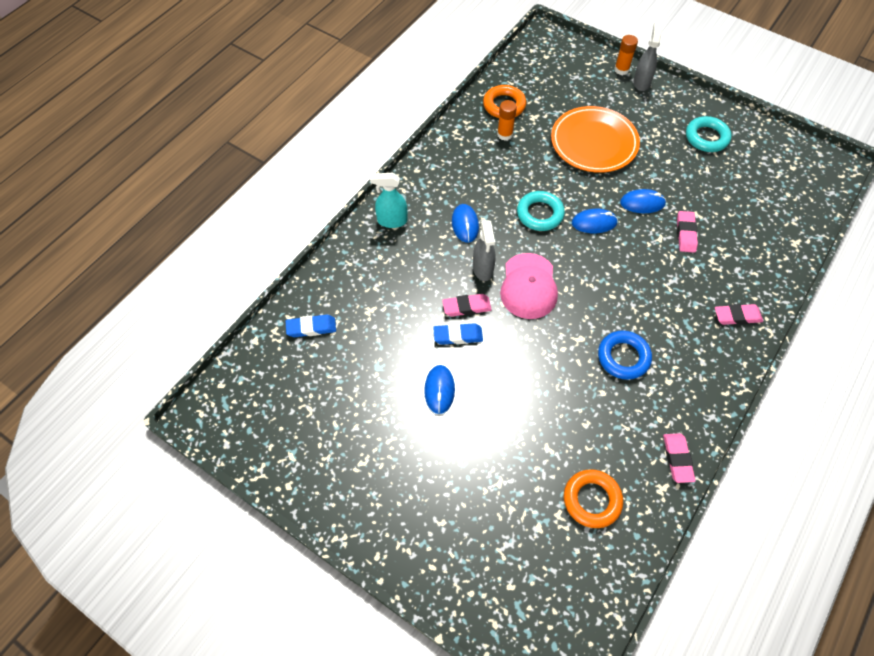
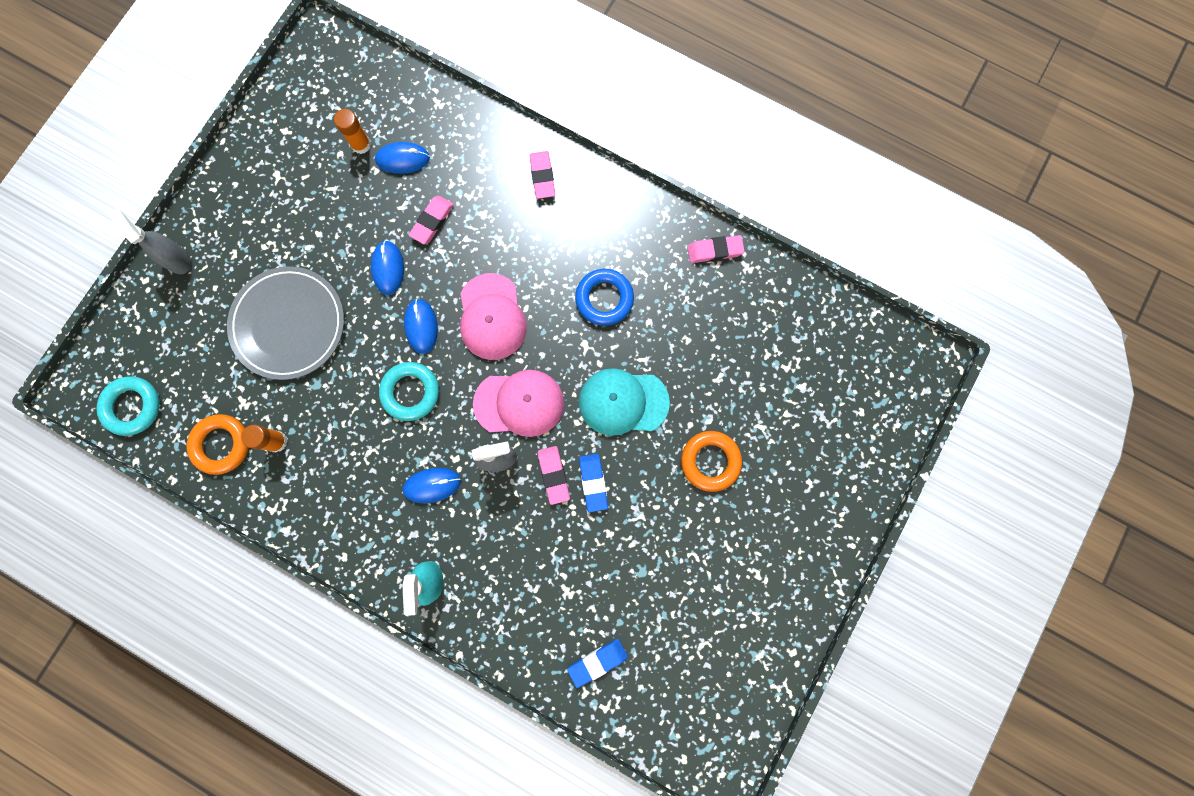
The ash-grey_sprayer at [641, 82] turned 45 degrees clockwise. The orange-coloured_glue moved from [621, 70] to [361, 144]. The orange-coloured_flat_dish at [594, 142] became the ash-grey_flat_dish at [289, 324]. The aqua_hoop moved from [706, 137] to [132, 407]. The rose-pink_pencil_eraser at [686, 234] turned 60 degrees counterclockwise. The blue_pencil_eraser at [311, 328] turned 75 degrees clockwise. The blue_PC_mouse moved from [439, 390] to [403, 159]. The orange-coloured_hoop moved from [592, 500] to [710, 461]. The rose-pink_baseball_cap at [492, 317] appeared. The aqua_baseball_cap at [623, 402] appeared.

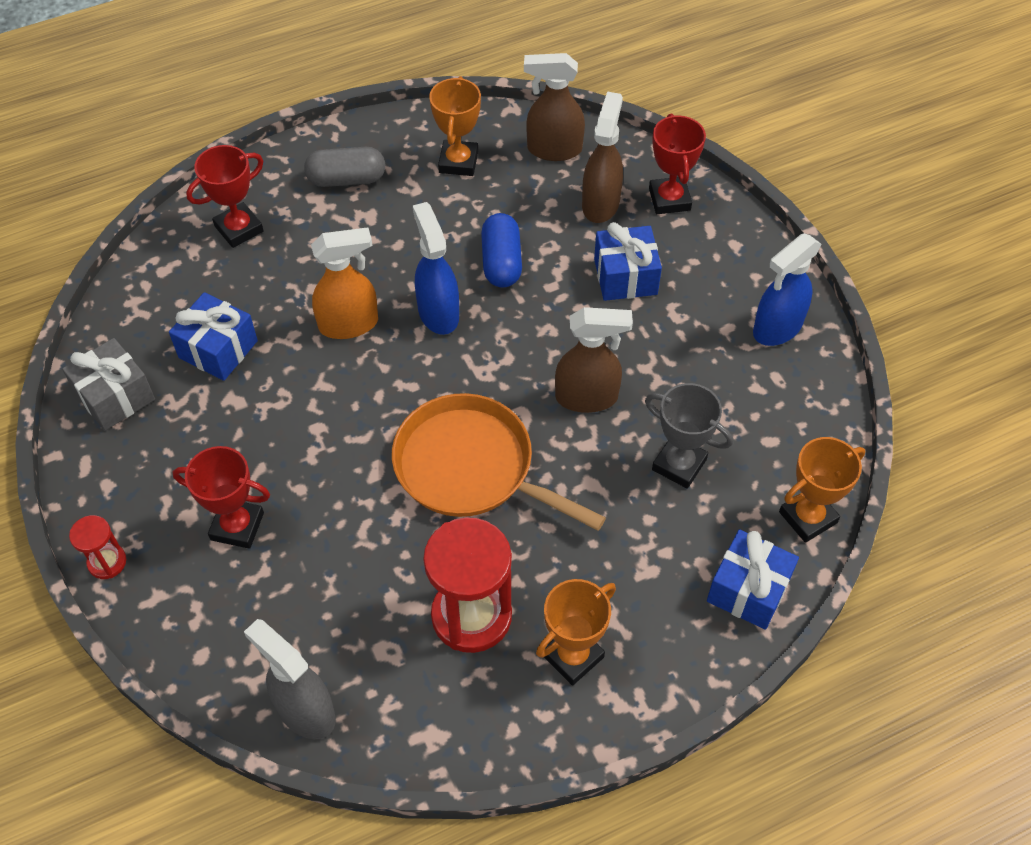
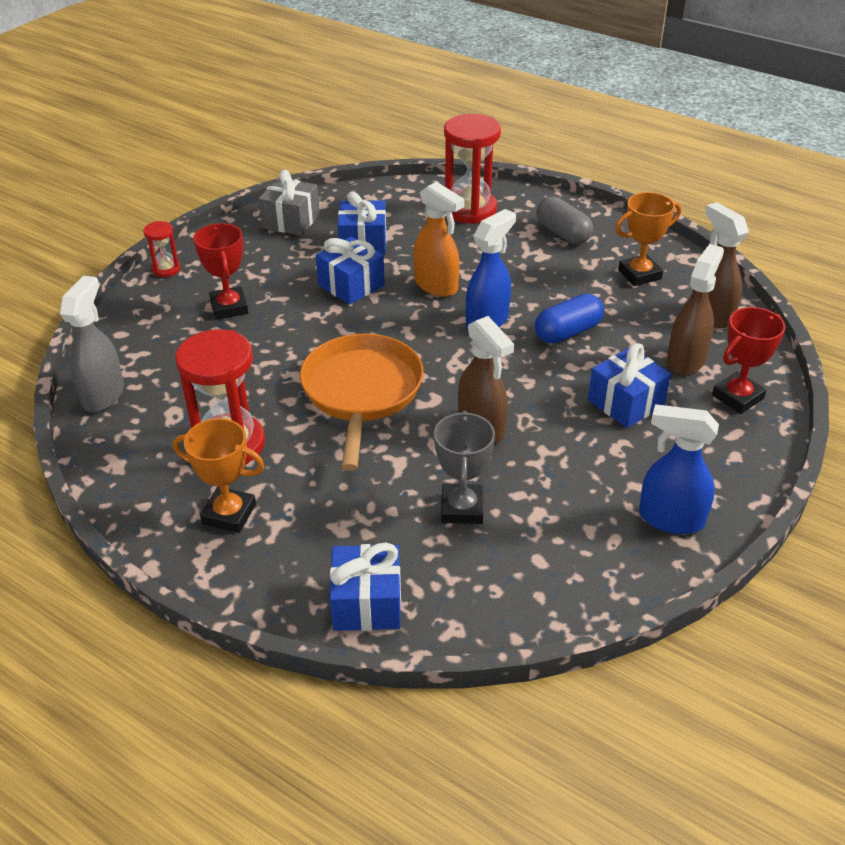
The russet_sprayer at [601, 203] turned 45 degrees counterclockwise. The red_prize_cup at [239, 229] was replaced by the red_hourglass at [470, 210]. The orange-coloured_prize_cup at [808, 517] disappeared. The blue_present at [351, 285] appeared.

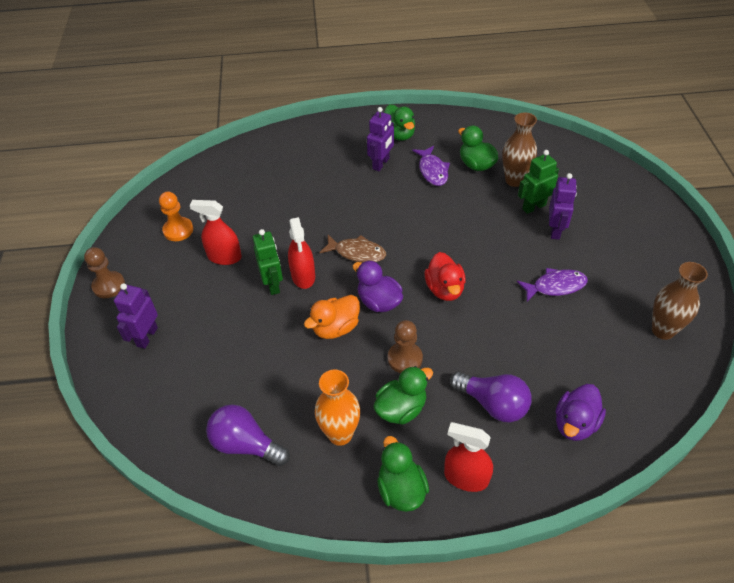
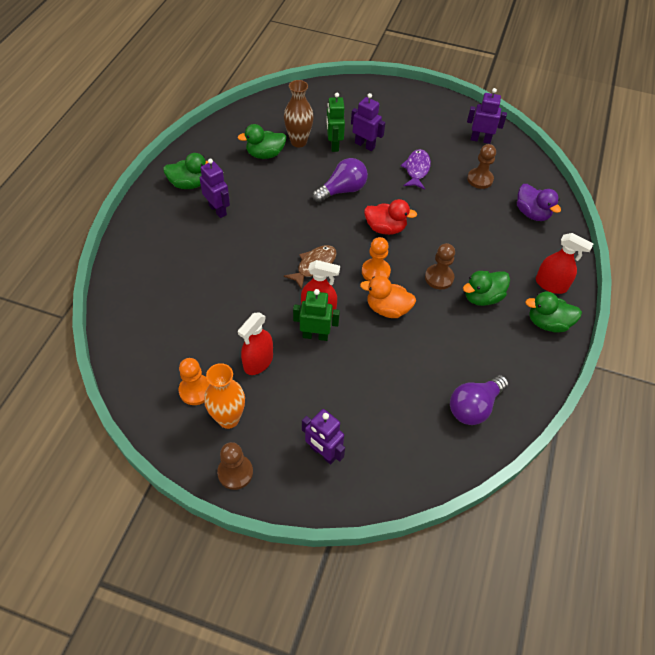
The purple_toy_fish at [432, 170] disappeared. The purple_duck at [379, 302] was replaced by the orange-coloured_game_pawn at [375, 272]. The russet_vase at [663, 330] was replaced by the purple_robot at [480, 139]. The orange-coloured_duck at [335, 328] turned 120 degrees clockwise. The green_duck at [401, 409] turned 105 degrees counterclockwise. The orange-coloured_vase moved from [340, 434] to [228, 419]. The purple_bulb moved from [493, 404] to [342, 190]. The red_sprayer at [466, 477] turned 105 degrees counterclockwise. The russet_game_pawn at [480, 179] appeared.

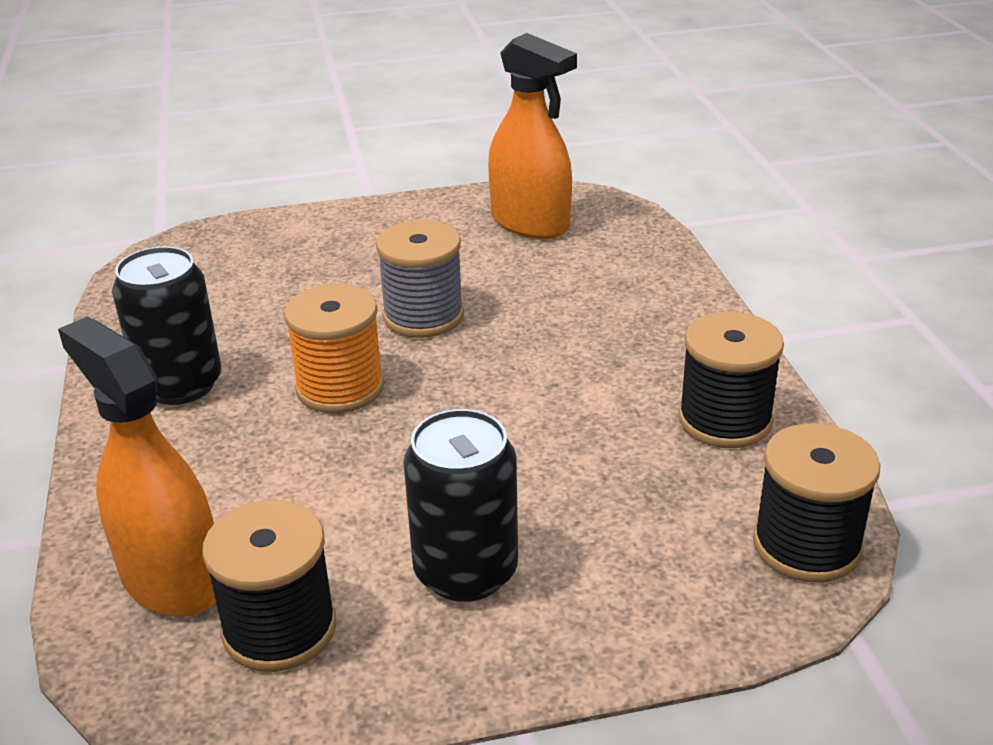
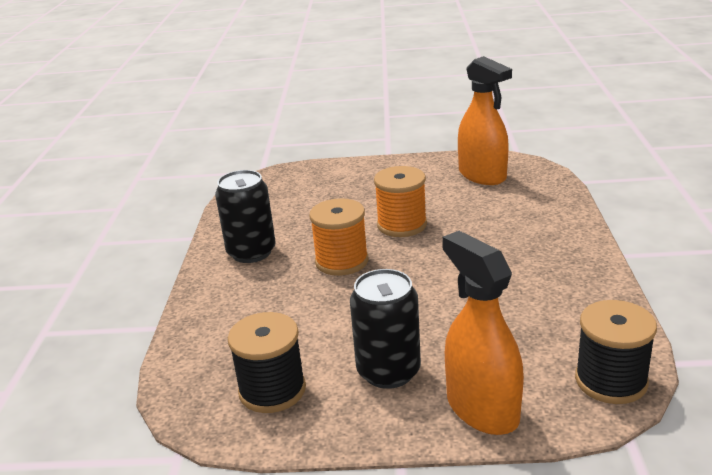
The ash-grey_bobbin at [423, 316] became the orange-coloured_bobbin at [402, 225]. The ebony_bobbin at [725, 420] disappeared. The orange-coloured_sprayer moved from [171, 579] to [482, 409].

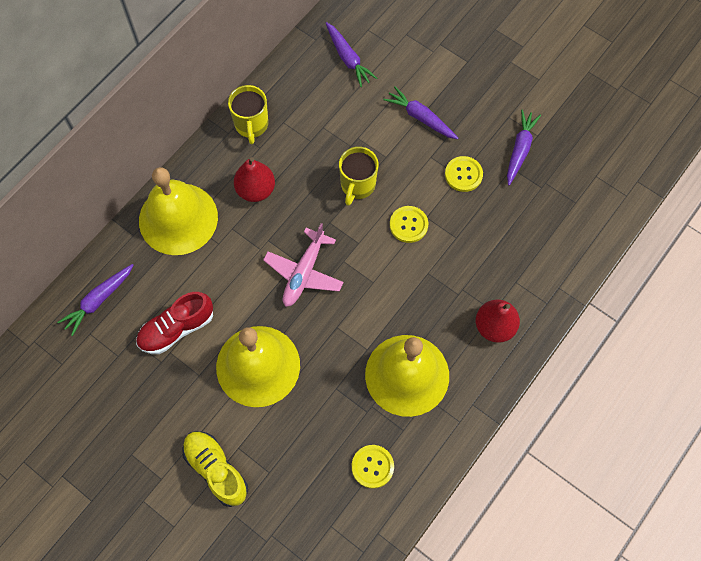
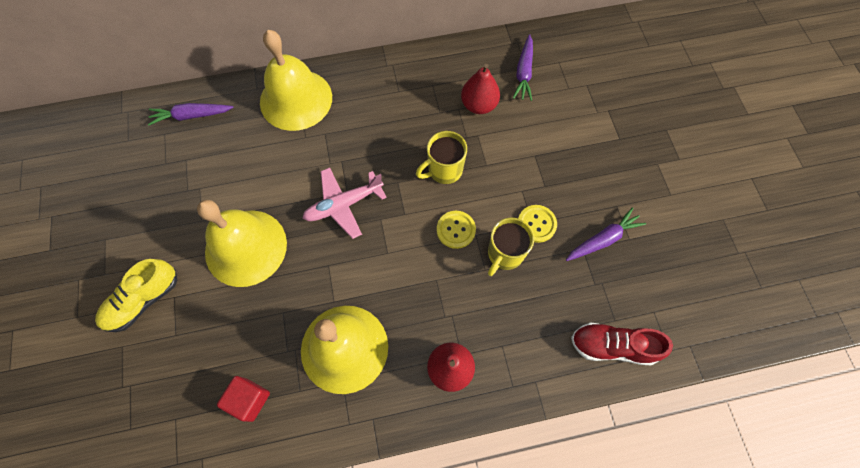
The bright_yellow_mug moved from [251, 125] to [504, 254]. The purple_root_vegetable at [420, 117] disappeared. The red_pear moved from [256, 190] to [479, 105]. The red_lace-up_shoe moved from [177, 329] to [612, 346]. The bright_yellow_lace-up_shoe at [216, 470] turned 135 degrees counterclockwise. The bright_yellow_button at [372, 466] was replaced by the red_cube at [249, 399].

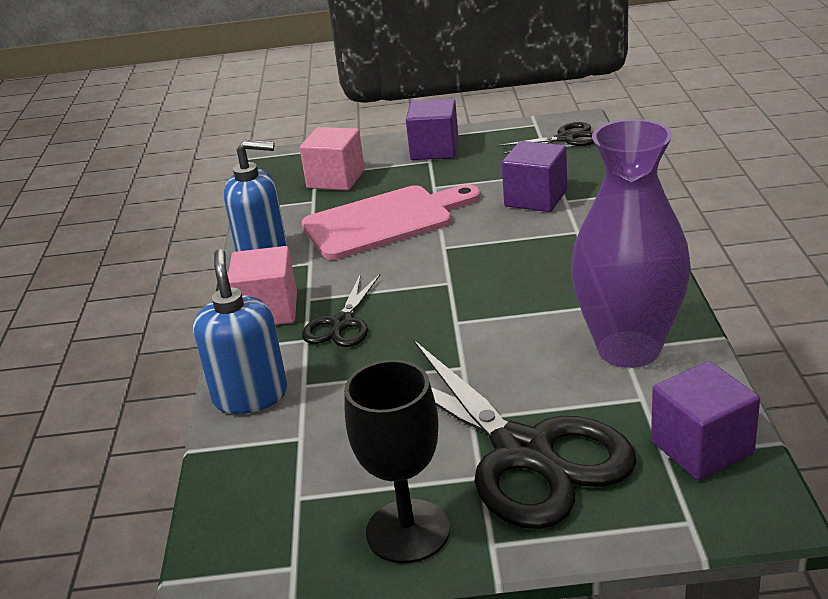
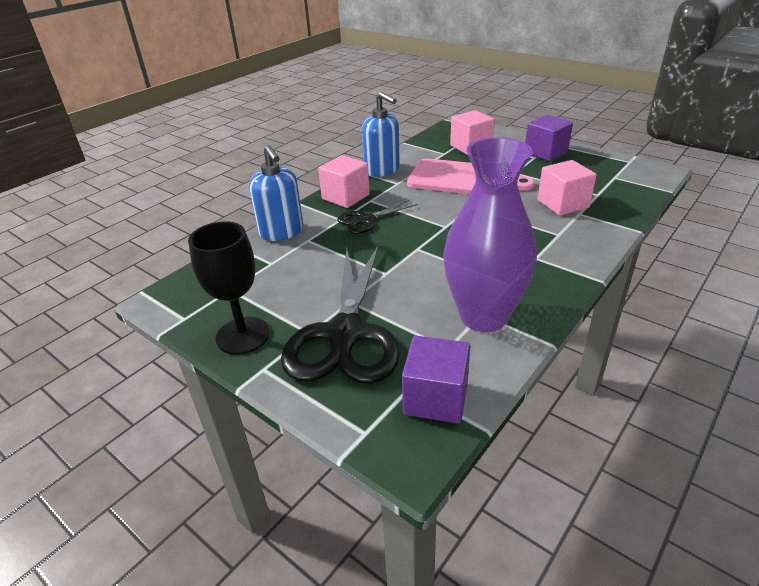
The ebony_shears at [565, 139] disappeared. The purple_cube at [536, 198] became the rose-pink_cube at [563, 204]. The blue_soap_pump at [250, 396] turned 120 degrees clockwise.

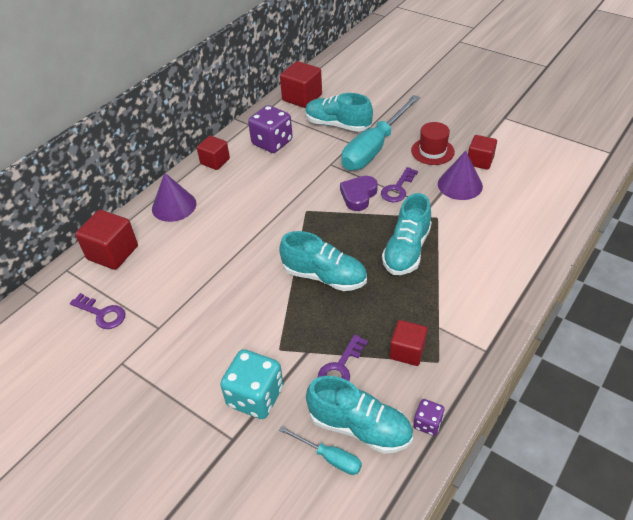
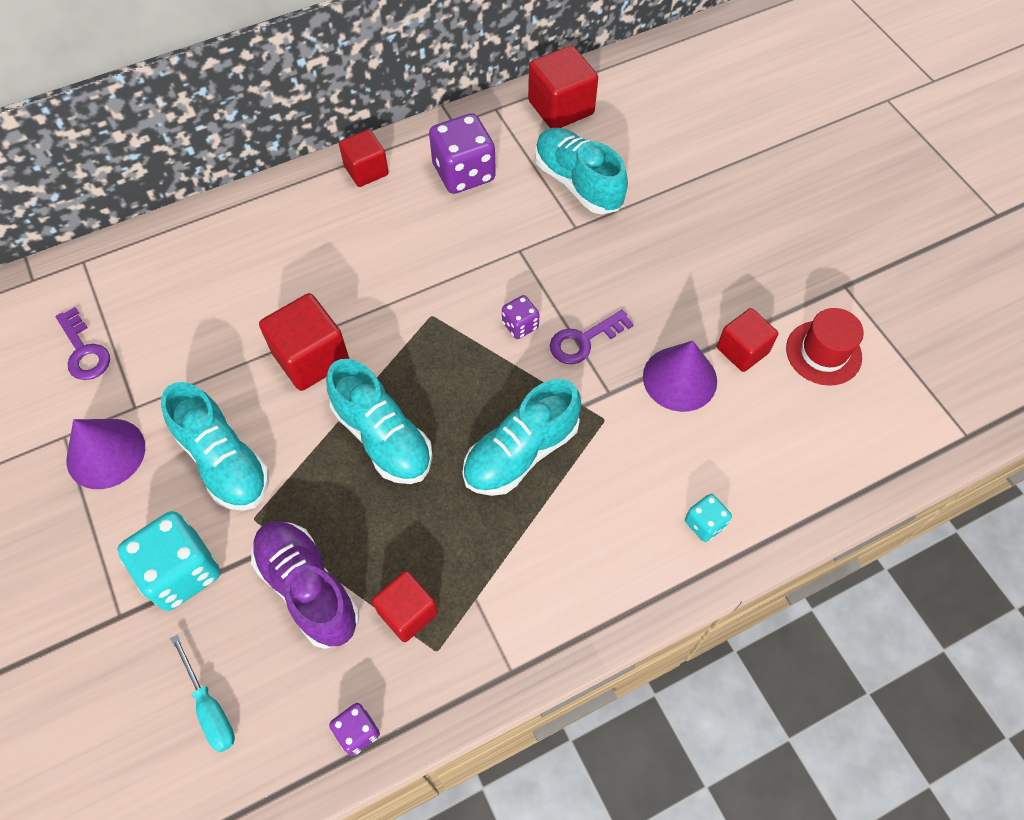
The aqua_screwdriver at [374, 148] disappeared. The red_hat moved from [432, 151] to [823, 353]. The purple_cone_shape moved from [174, 206] to [106, 453]. The purple_heart at [358, 195] was replaced by the purple_die at [520, 325]. The red_cube moved from [113, 253] to [311, 358]. The purple_door_key at [340, 367] was replaced by the purple_lace-up_shoe at [308, 588]. The aqua_lace-up_shoe moved from [359, 427] to [224, 461]. The aqua_die at [704, 524] appeared.

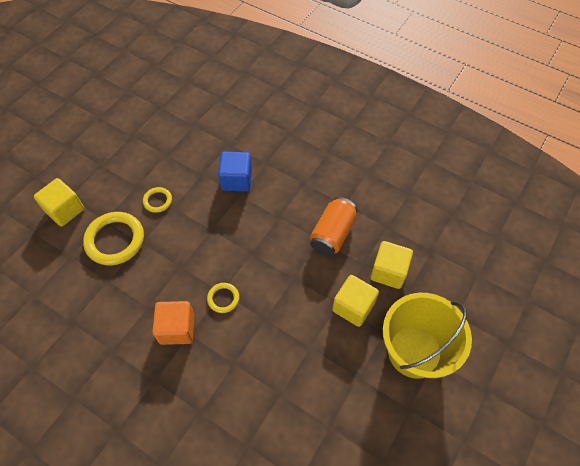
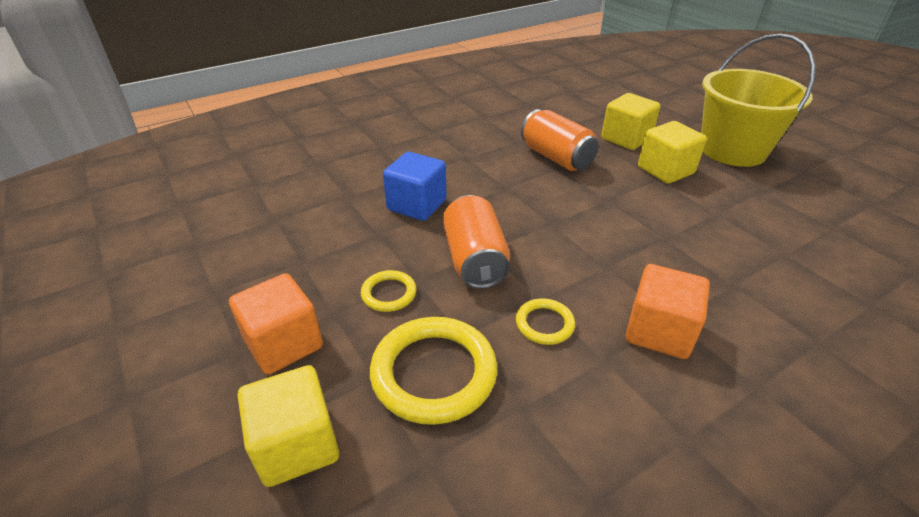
The bright_yellow_hoop moved from [223, 298] to [544, 324]. The orange-coloured_tin at [475, 260] appeared. The orange-coloured_cube at [284, 344] appeared.

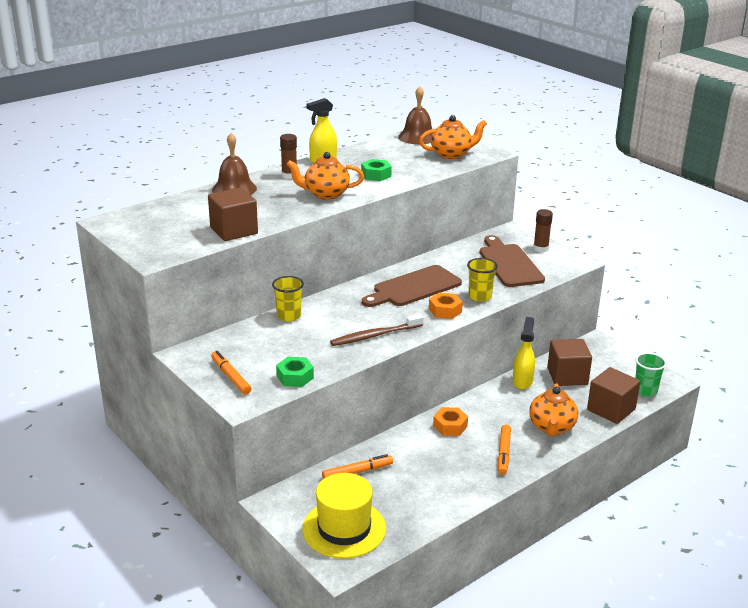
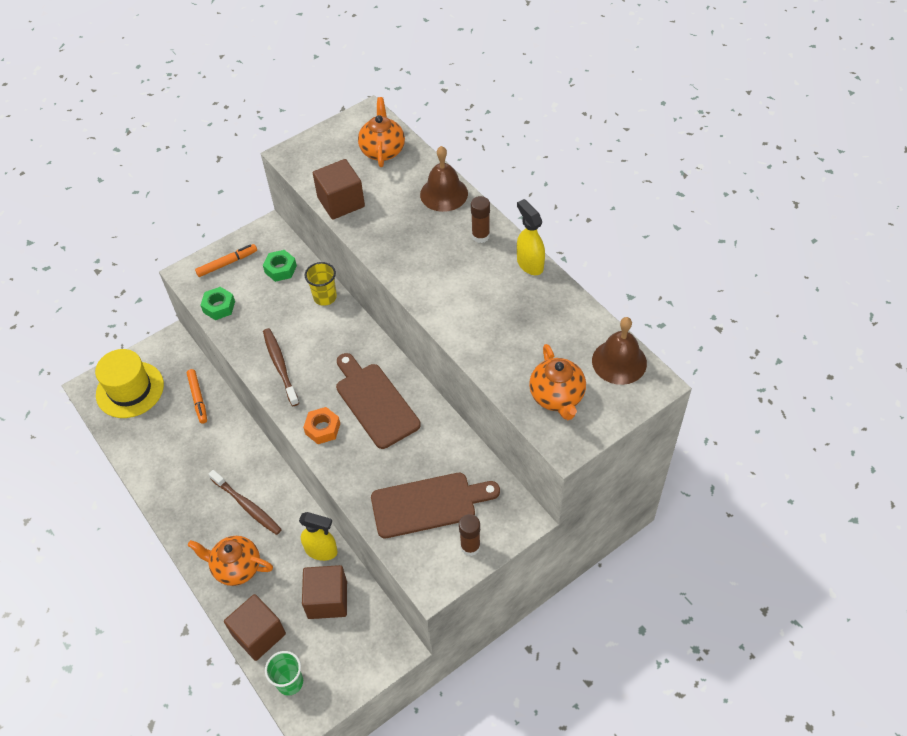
The orange-coloured_tea_pot moved from [326, 194] to [382, 151]. The green_hexagon_nut moved from [376, 175] to [280, 269]. The bright_yellow_tumbler at [480, 296] disappeared. The orange-coloured_hexagon_nut at [450, 426] disappeared. The orange-coloured_felt_pen at [503, 453] disappeared. The russet_tooth_brush at [247, 506] appeared.

